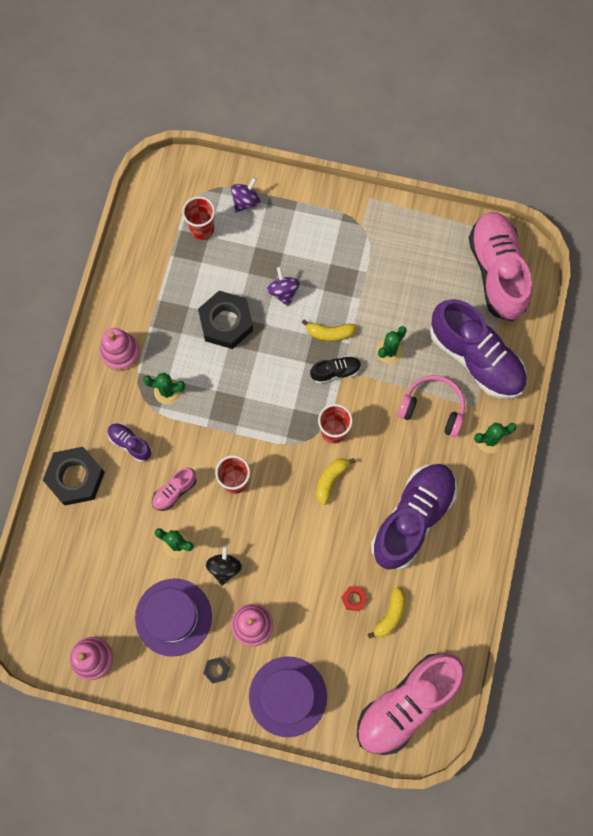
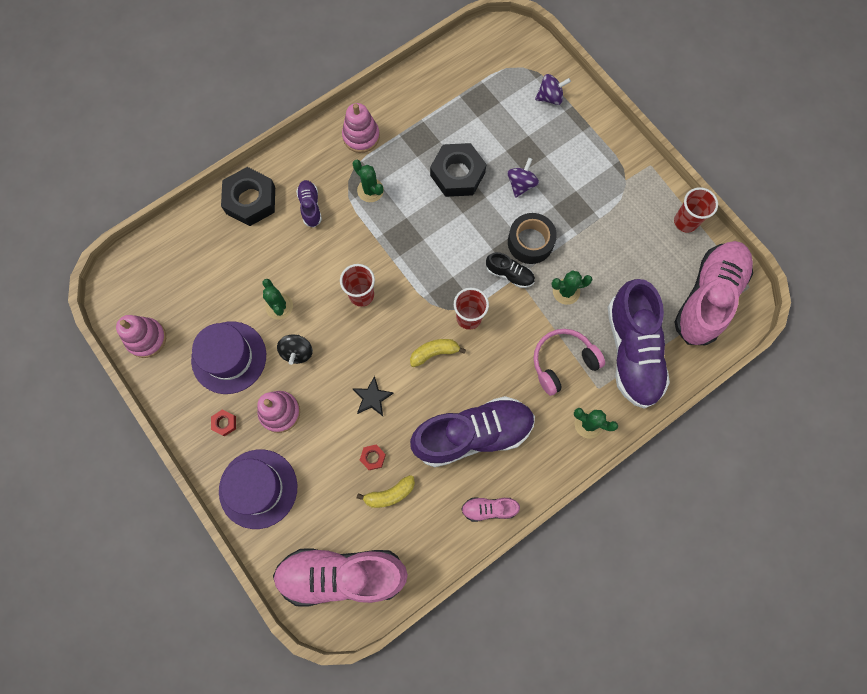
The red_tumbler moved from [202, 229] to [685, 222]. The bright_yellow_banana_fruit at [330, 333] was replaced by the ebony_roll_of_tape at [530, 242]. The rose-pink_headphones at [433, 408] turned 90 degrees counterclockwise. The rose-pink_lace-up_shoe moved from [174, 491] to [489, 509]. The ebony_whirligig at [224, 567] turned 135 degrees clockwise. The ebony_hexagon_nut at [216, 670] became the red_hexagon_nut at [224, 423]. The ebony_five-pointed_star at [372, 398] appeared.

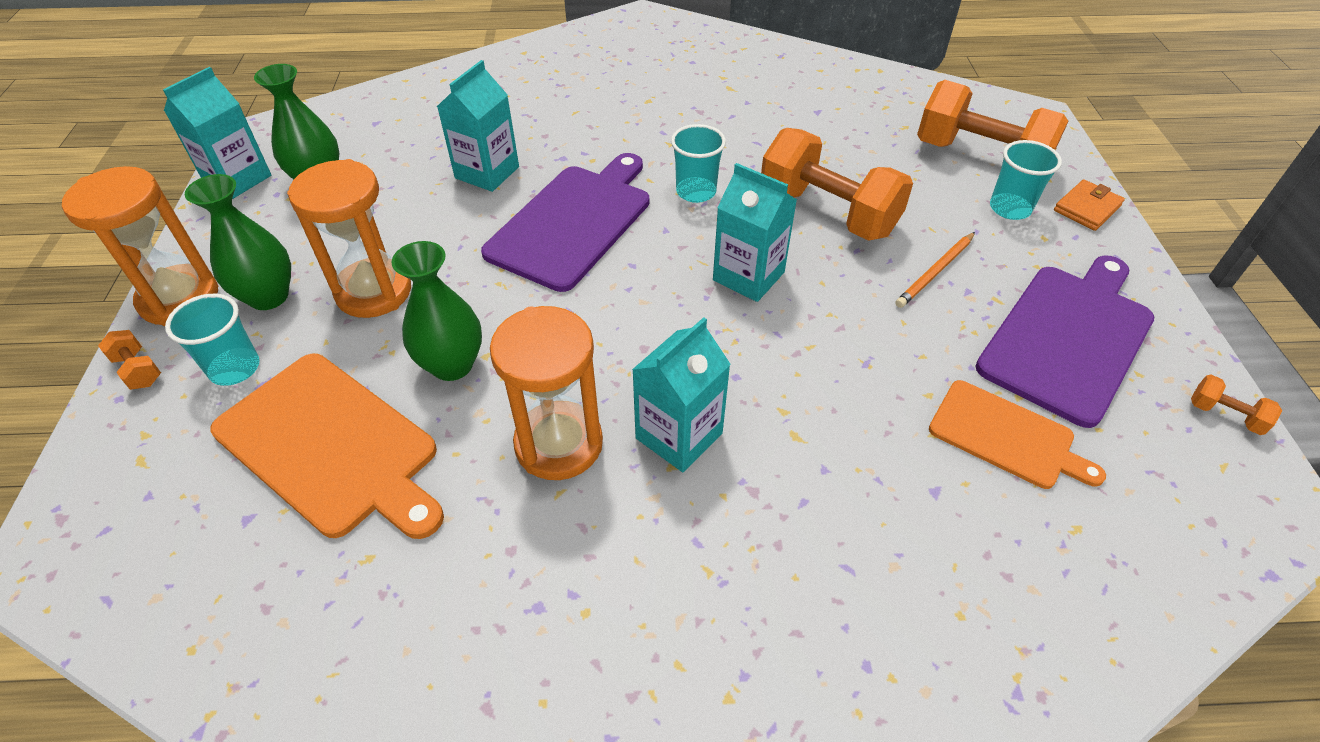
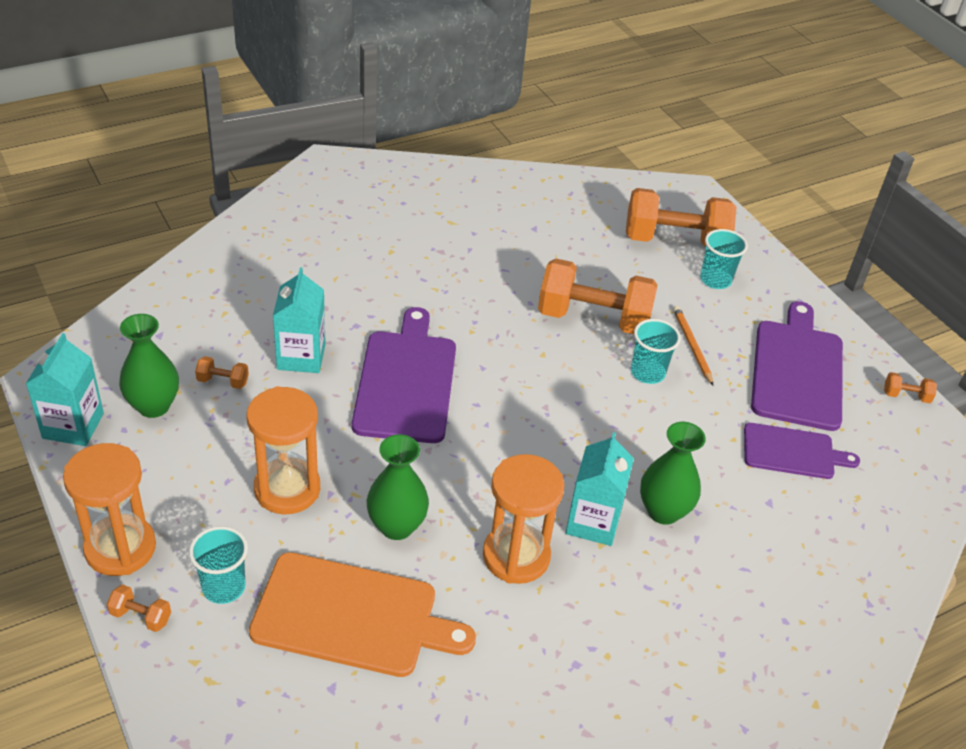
The aqua_tumbler moved from [696, 192] to [647, 373]. The aqua_milk_carton at [748, 276] disappeared. The green_vase moved from [268, 296] to [663, 511]. The orange-coloured_billfold at [1087, 208] disappeared. The orange-coloured_lead_pencil at [935, 272] turned 150 degrees clockwise. The orange-coloured_bread_board at [1006, 436] became the purple_bread_board at [792, 452]. The orange-coloured_hand_weight at [223, 381] appeared.

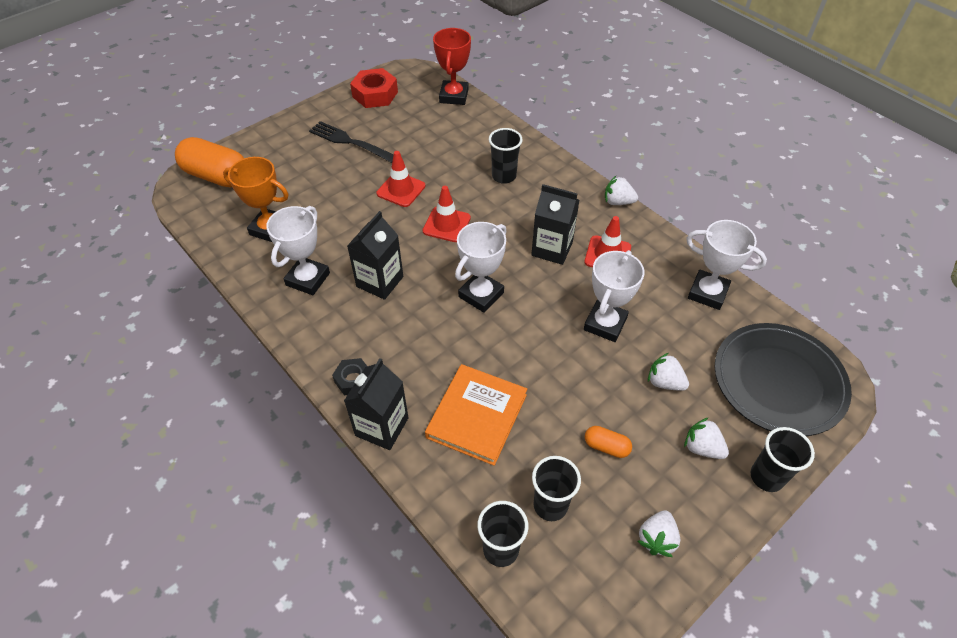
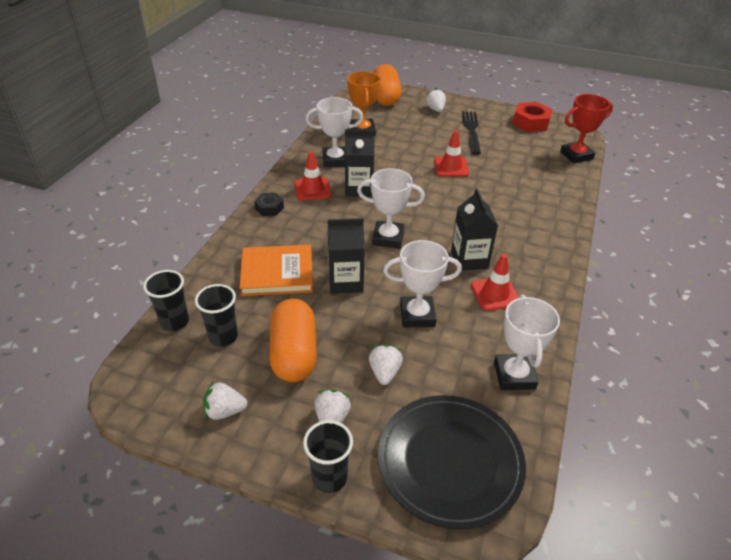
The ebony_tumbler at [504, 176] disappeared. The snow-white_toy_strawberry moved from [618, 202] to [435, 109]. The red_safety_cone moved from [446, 224] to [312, 189]. The ebony_milk_carton moved from [382, 427] to [345, 282]. The orange-coloured_pill_shape at [606, 446] changed to 2.16 times the size.

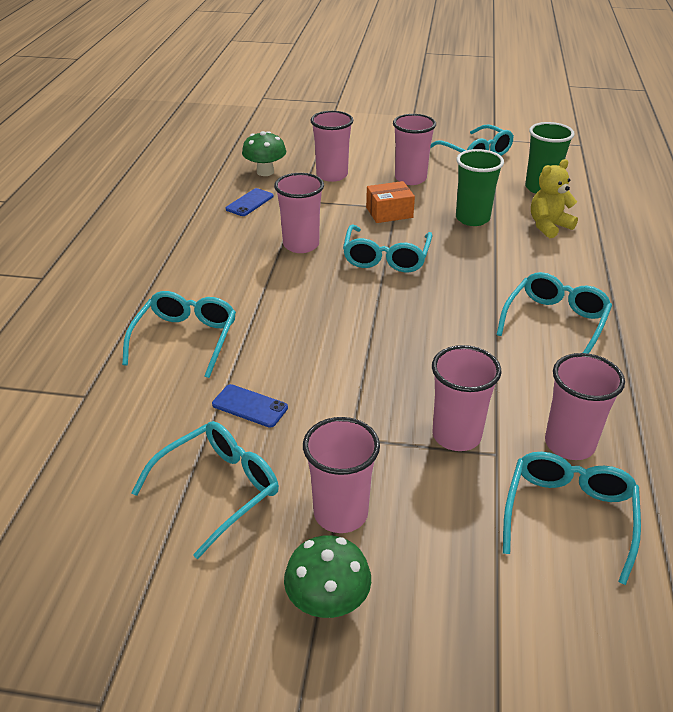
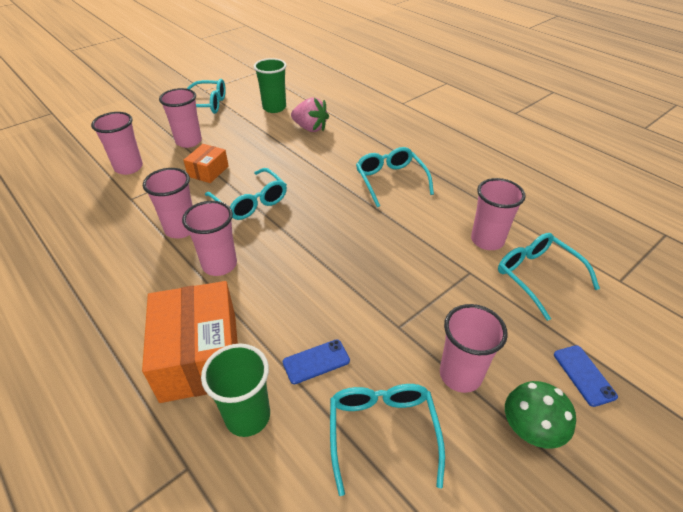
The green_mushroom at [265, 172] disappeared. The green_tumbler moved from [472, 218] to [247, 416]. The bright_yellow_stuffed_bear at [548, 226] was replaced by the rose-pink_toy_strawberry at [310, 128]. The blue_smartphone moved from [249, 202] to [584, 375]. The aqua_spectacles at [185, 339] was replaced by the orange-coloured_box at [200, 356]. The rose-pink_tumbler moved from [456, 435] to [219, 265].

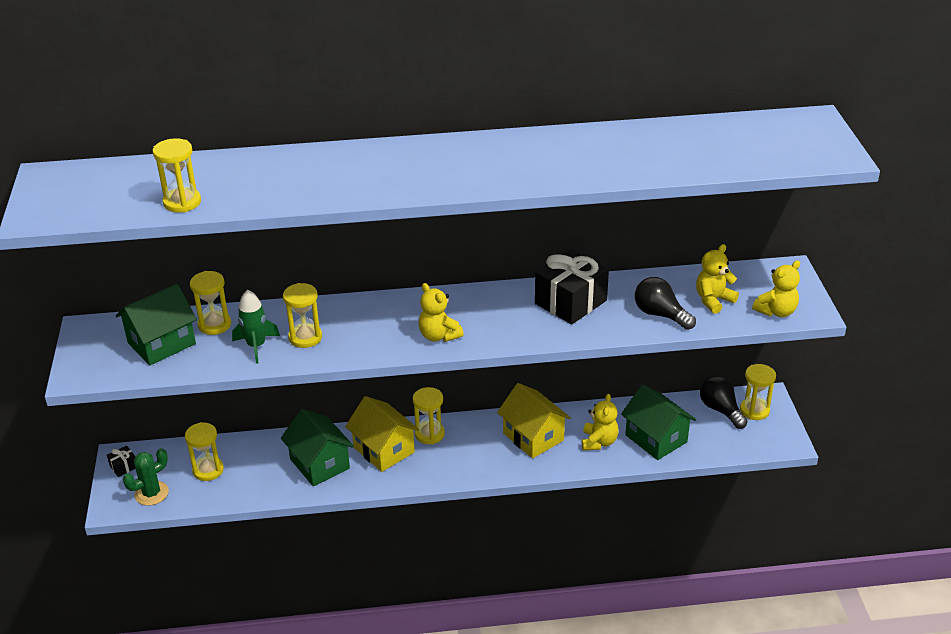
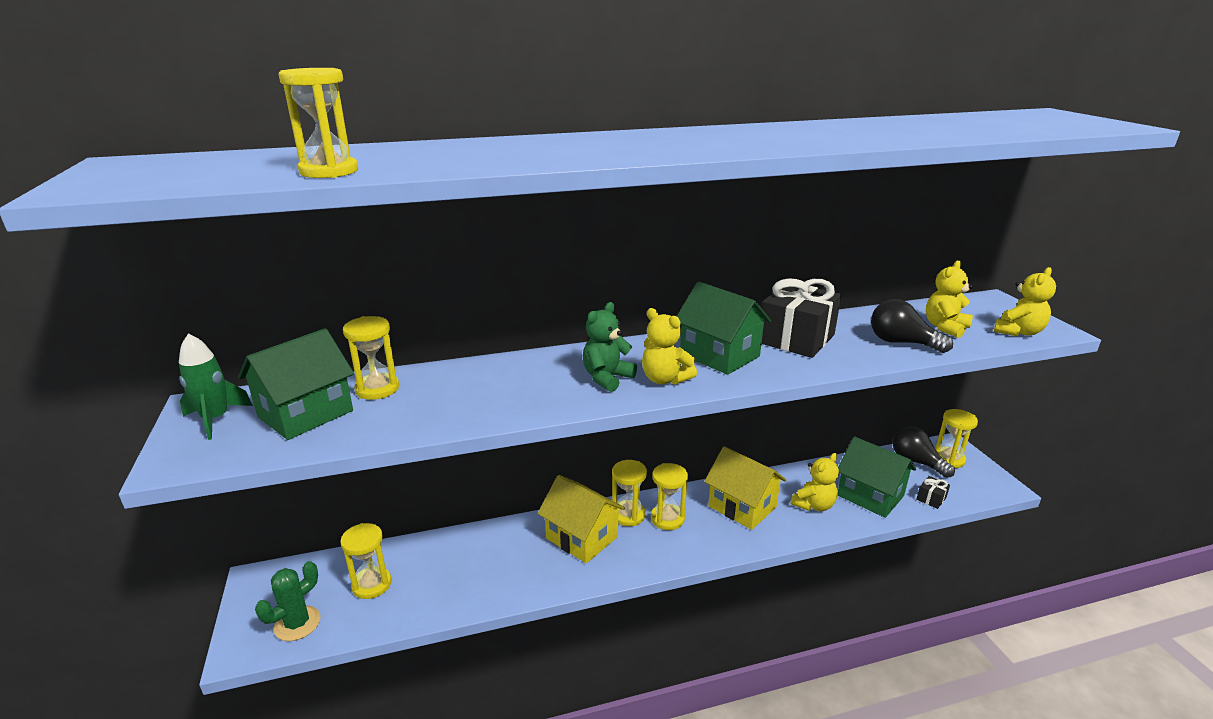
The bright_yellow_hourglass moved from [305, 337] to [667, 519]. The green_rocket moved from [256, 346] to [215, 419]. The bright_yellow_stuffed_bear at [599, 442] turned 45 degrees clockwise. The green_toy_house moved from [320, 464] to [719, 355]. The ebony_present moved from [124, 466] to [931, 498]. The green_stuffed_bear at [607, 378] appeared.

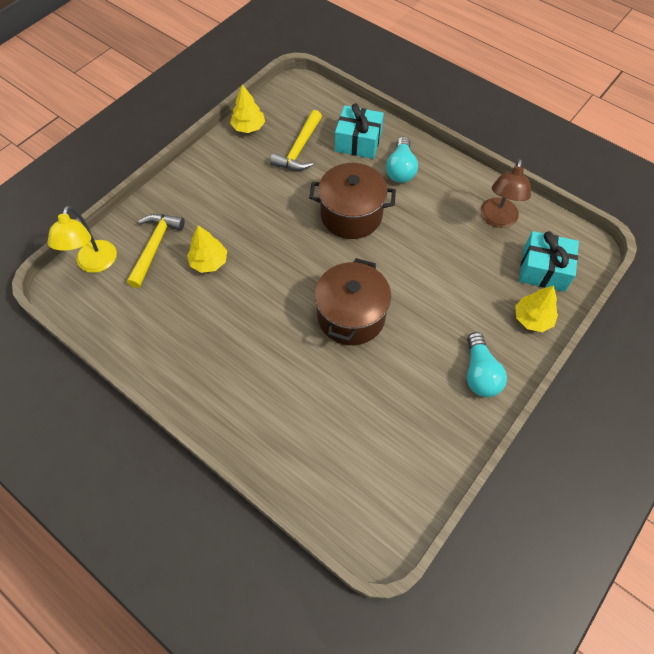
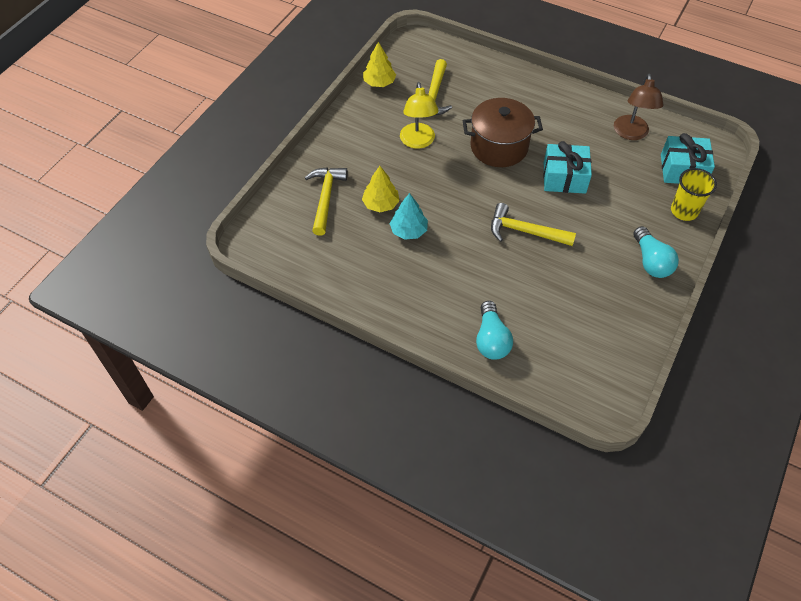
The aqua_present moved from [358, 142] to [564, 178]. The aqua_bulb moved from [400, 169] to [491, 339]. The bright_yellow_reading_lamp moved from [94, 264] to [418, 142]. The russet_stockpot at [351, 316] was replaced by the bright_yellow_carpenter's_hammer at [525, 231]. The bright_yellow_fir_tree at [532, 318] was replaced by the bright_yellow_tumbler at [684, 211]. The aqua_fir_tree at [408, 230] appeared.

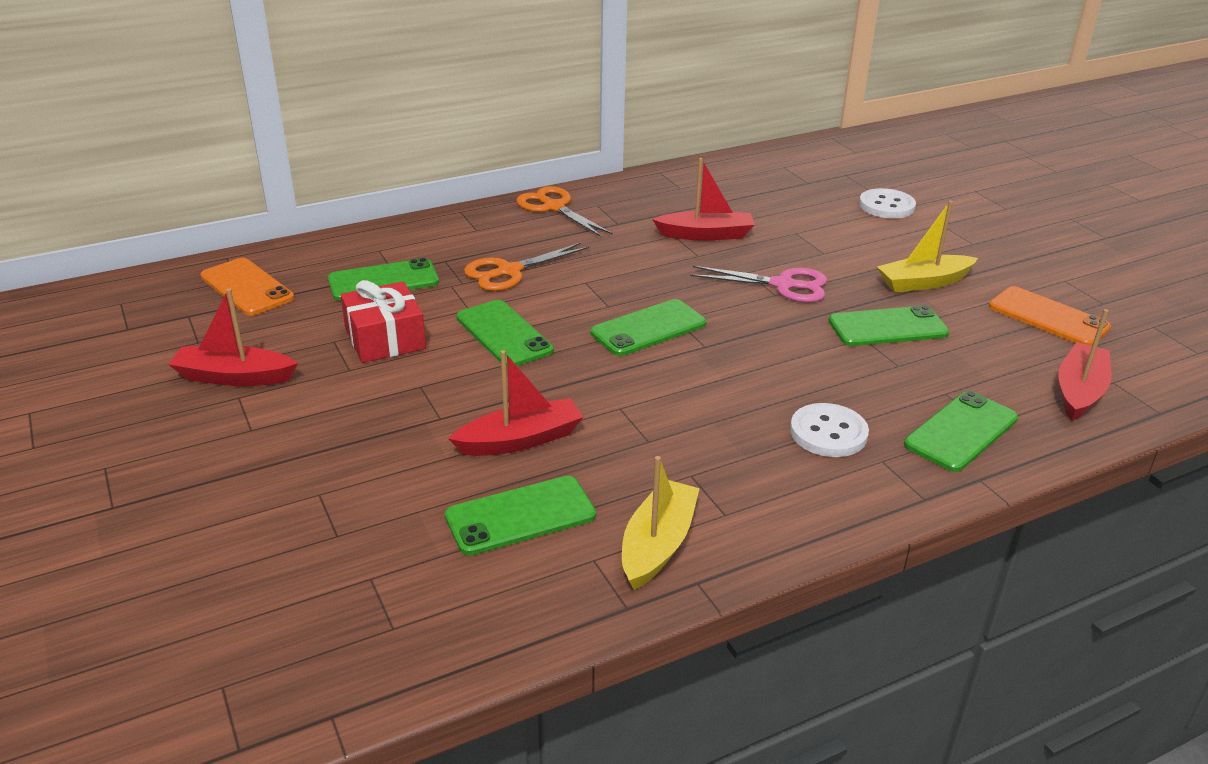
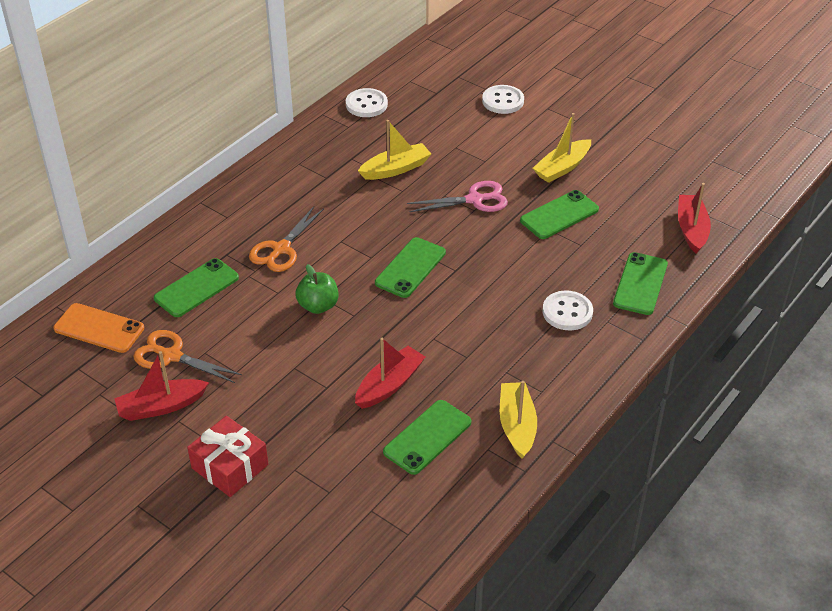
The red_toy_boat at [706, 235] became the bright_yellow_toy_boat at [396, 169]. The orange-coloured_shears moved from [554, 207] to [172, 356]. The red_present moved from [385, 339] to [230, 466]. The orange-coloured_smartphone at [1048, 317] disappeared. The green_smartphone at [504, 334] was replaced by the green_toy_apple at [318, 306]. The snow-white_button at [366, 104] appeared.

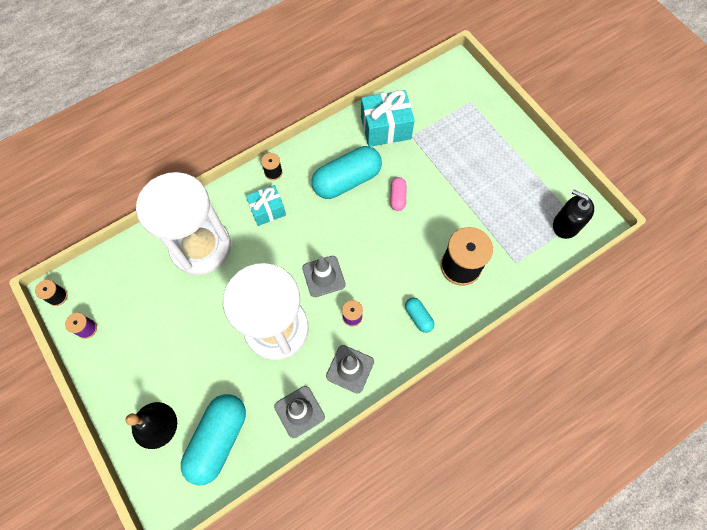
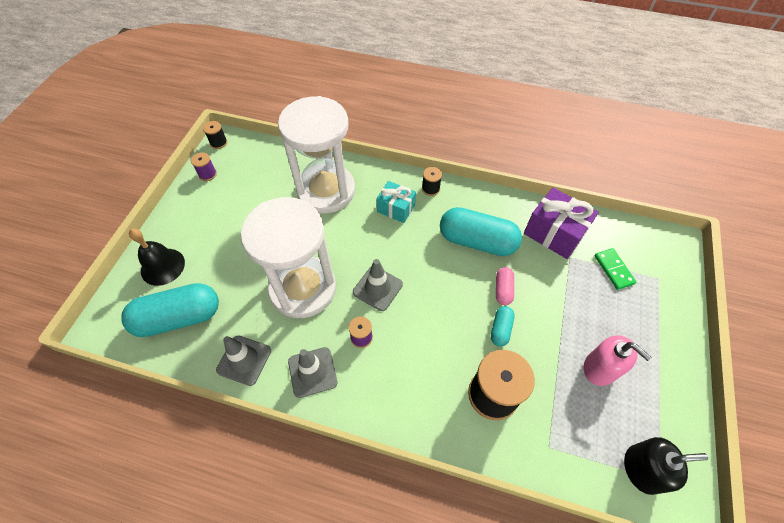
The aqua_present at [385, 128] became the purple_present at [554, 233]. The rose-pink_pill_shape at [397, 197] turned 45 degrees counterclockwise. The ebony_soap_pump at [566, 225] turned 90 degrees clockwise. The aqua_pill_shape moved from [418, 317] to [500, 329]. The green_domino_tile at [613, 270] appeared. The rose-pink_soap_pump at [600, 368] appeared.

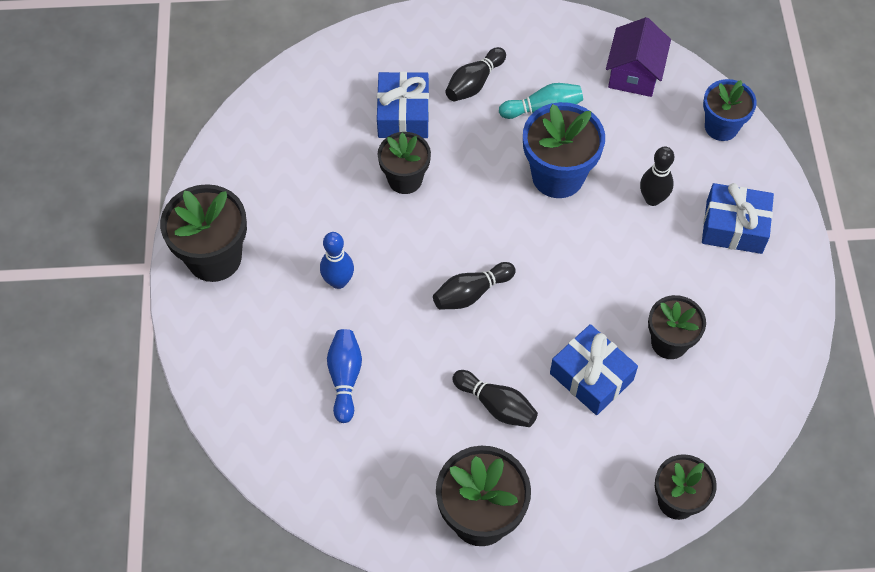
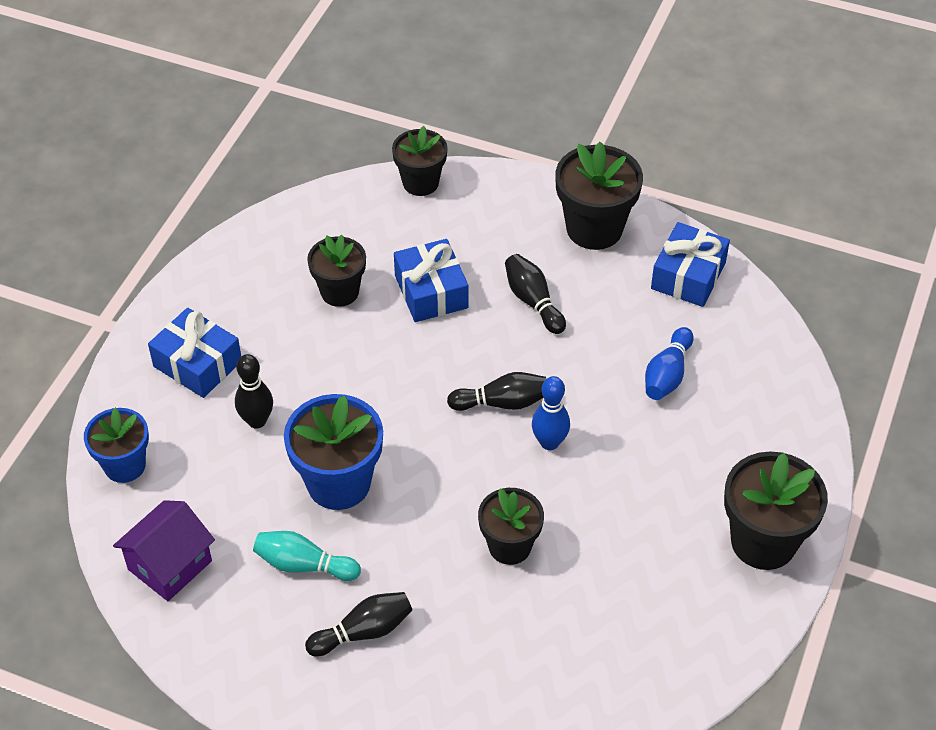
The blue_present moved from [403, 114] to [688, 276]. The blue_bowling_pin moved from [338, 281] to [549, 442].

